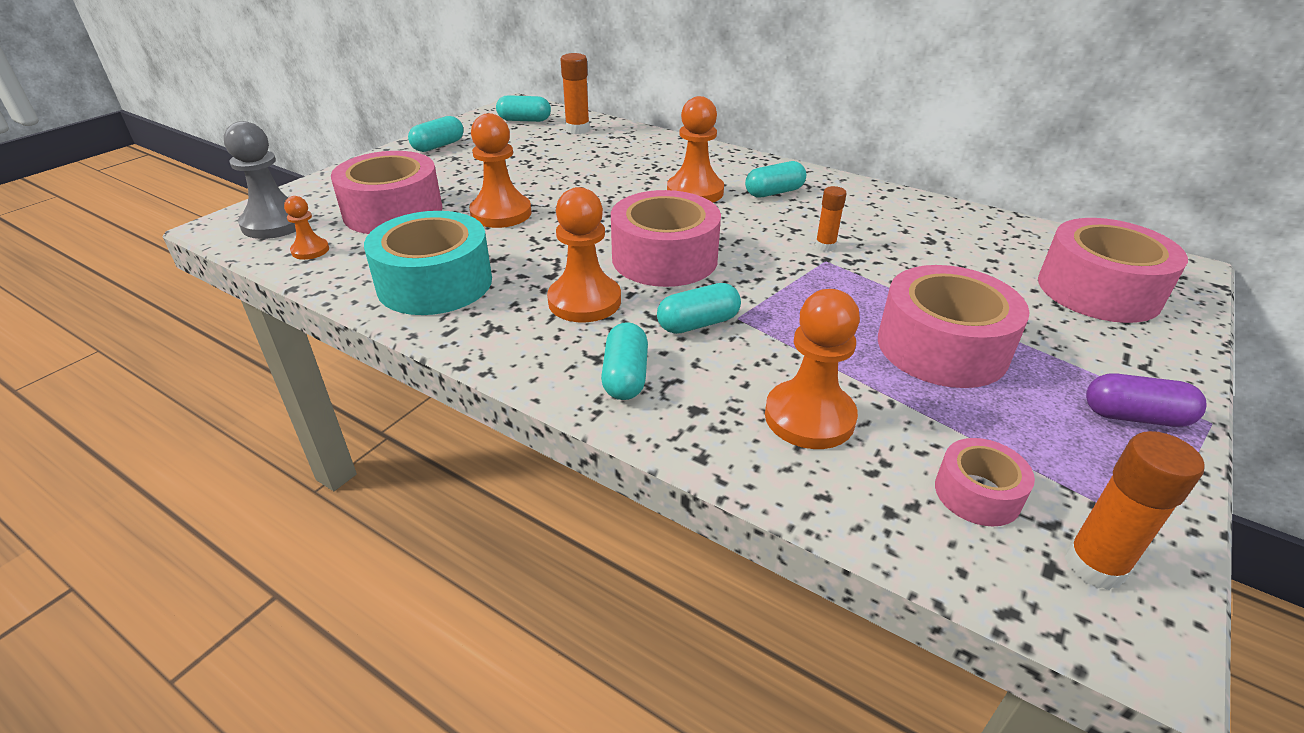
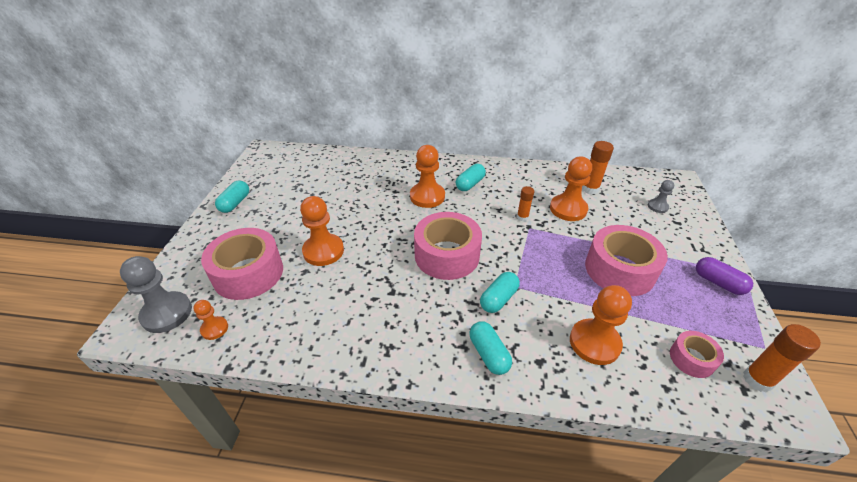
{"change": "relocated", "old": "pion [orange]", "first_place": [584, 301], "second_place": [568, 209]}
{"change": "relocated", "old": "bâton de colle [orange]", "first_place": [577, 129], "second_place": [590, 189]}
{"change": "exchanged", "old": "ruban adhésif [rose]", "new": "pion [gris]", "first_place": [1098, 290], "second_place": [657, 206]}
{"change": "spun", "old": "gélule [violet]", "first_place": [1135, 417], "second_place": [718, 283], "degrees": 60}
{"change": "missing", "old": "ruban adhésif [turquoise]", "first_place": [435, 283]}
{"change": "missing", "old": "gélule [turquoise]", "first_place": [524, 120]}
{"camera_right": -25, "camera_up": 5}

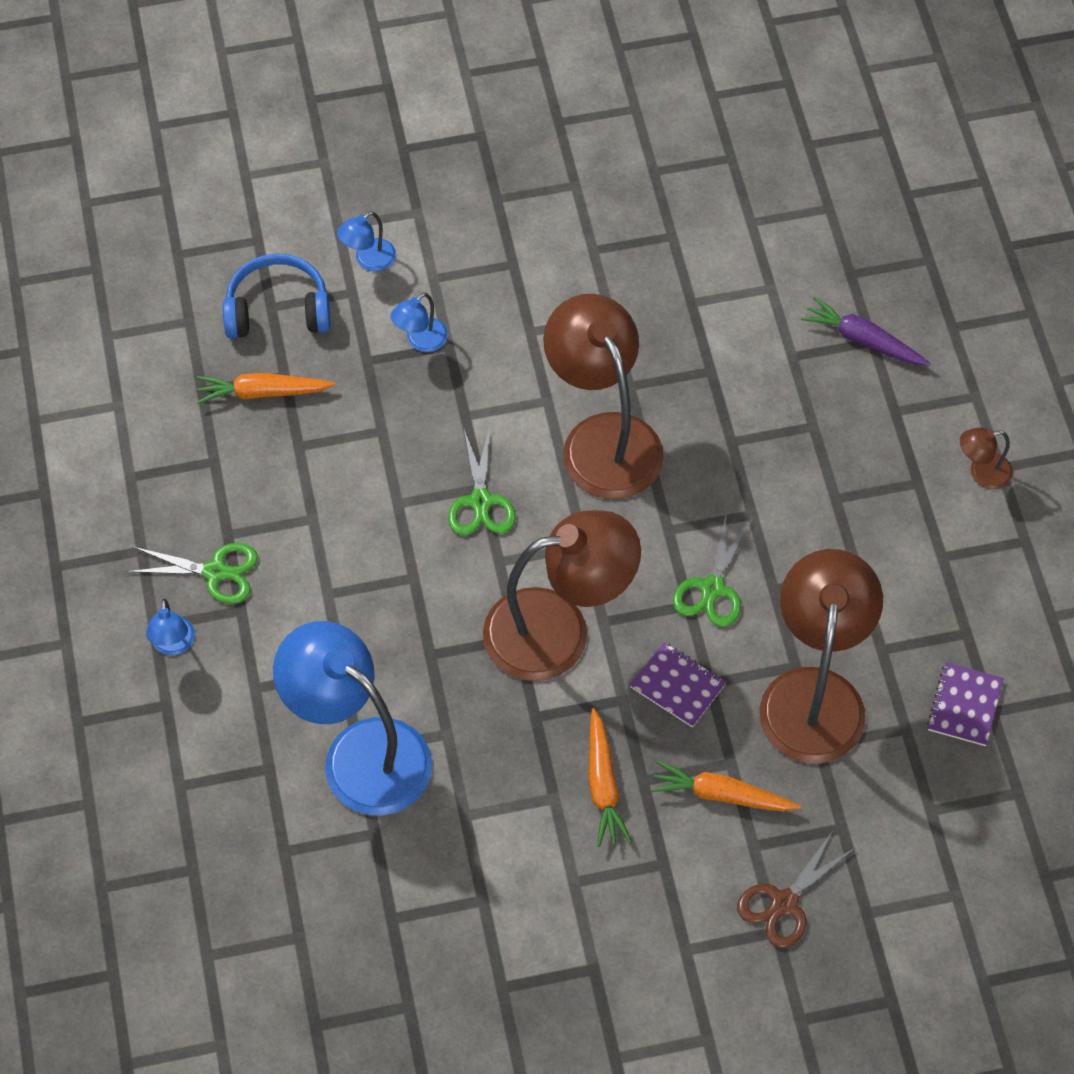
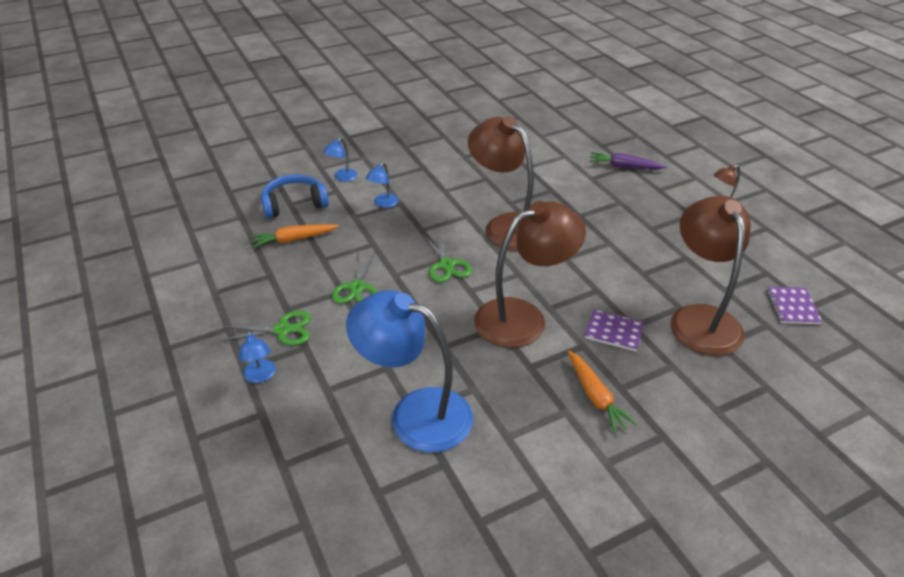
{"change": "relocated", "old": "ciseaux [vert]", "first_place": [712, 588], "second_place": [357, 288]}
{"change": "missing", "old": "carotte [orange]", "first_place": [721, 795]}
{"change": "missing", "old": "ciseaux [marron]", "first_place": [784, 903]}
{"camera_right": -15, "camera_up": -20}

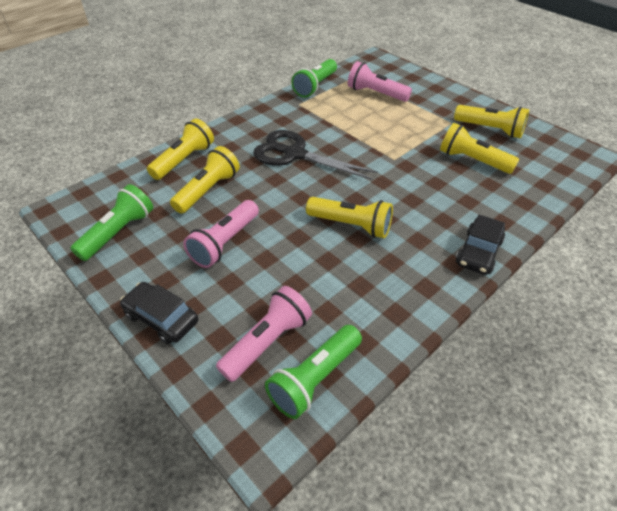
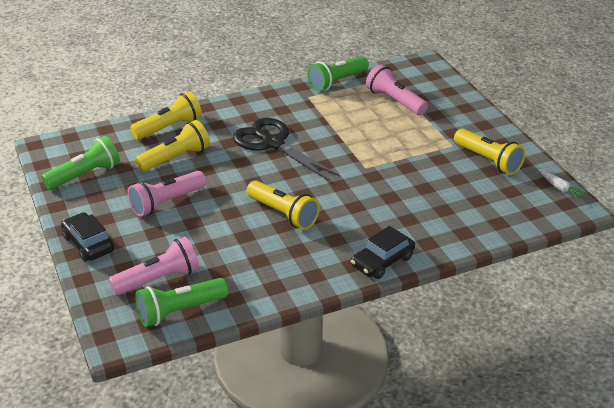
{"change": "appeared", "new": "carotte [blanc]", "second_place": [560, 188]}
{"change": "missing", "old": "lampe de poche [jaune]", "first_place": [472, 160]}
{"camera_right": 20, "camera_up": -10}

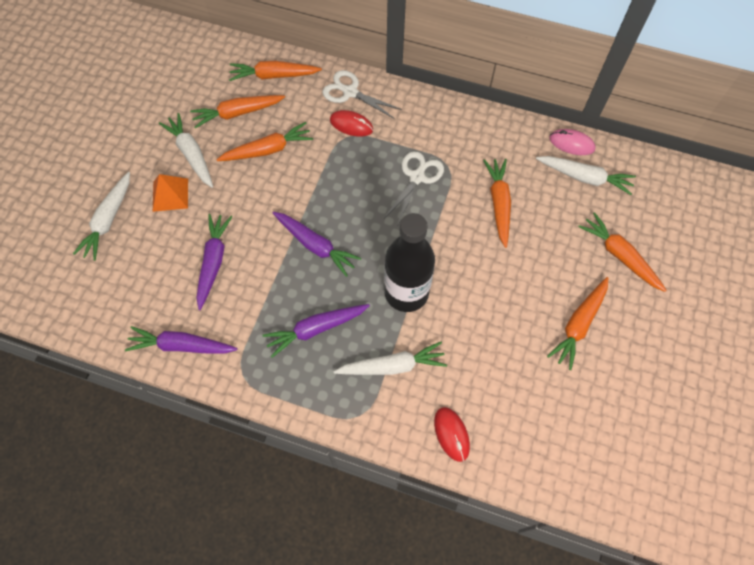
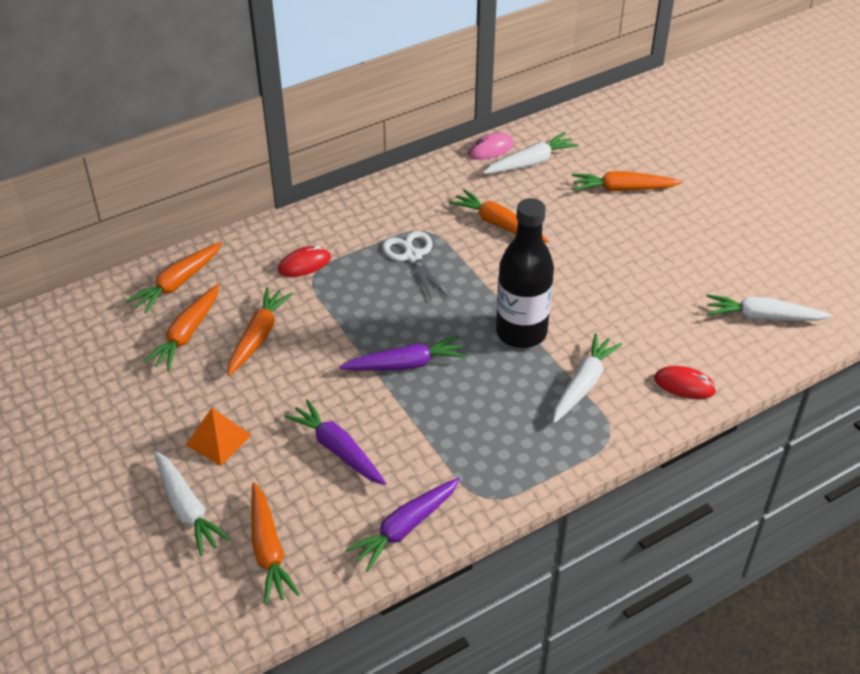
{"change": "relocated", "old": "carotte [orange]", "first_place": [579, 325], "second_place": [268, 550]}
{"change": "relocated", "old": "carotte [blanc]", "first_place": [191, 154], "second_place": [762, 317]}
{"change": "missing", "old": "carotte [violet]", "first_place": [316, 329]}
{"change": "missing", "old": "ciseaux [blanc]", "first_place": [350, 92]}
{"camera_right": -50, "camera_up": -20}

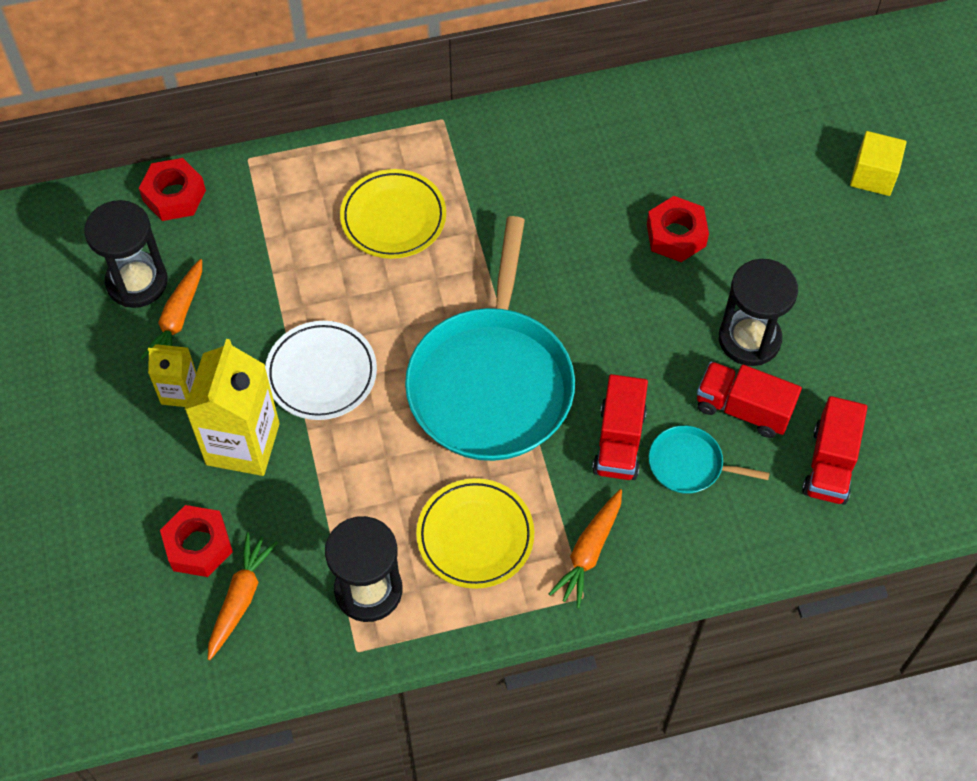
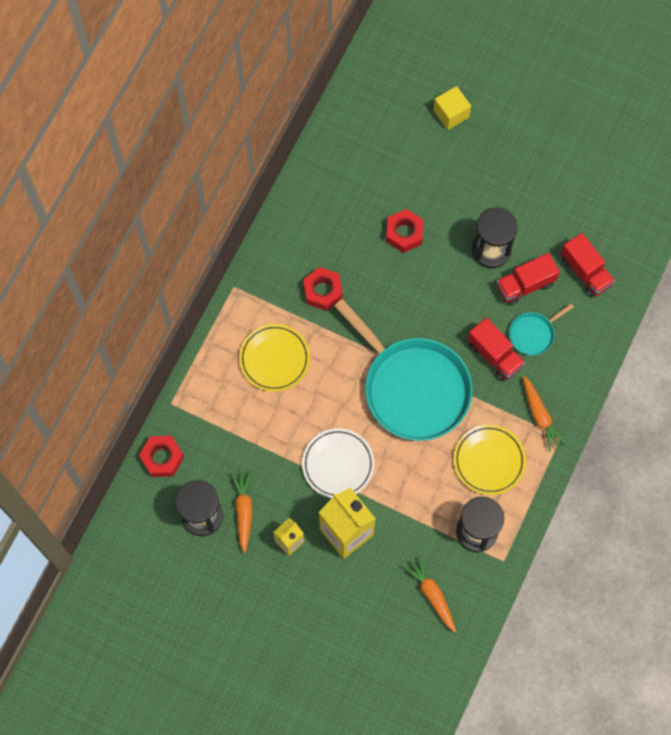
{"change": "spun", "old": "carotte [orange]", "first_place": [178, 319], "second_place": [243, 511], "degrees": -150}
{"change": "relocated", "old": "écrou [rouge]", "first_place": [198, 545], "second_place": [323, 291]}
{"camera_right": -50, "camera_up": 10}

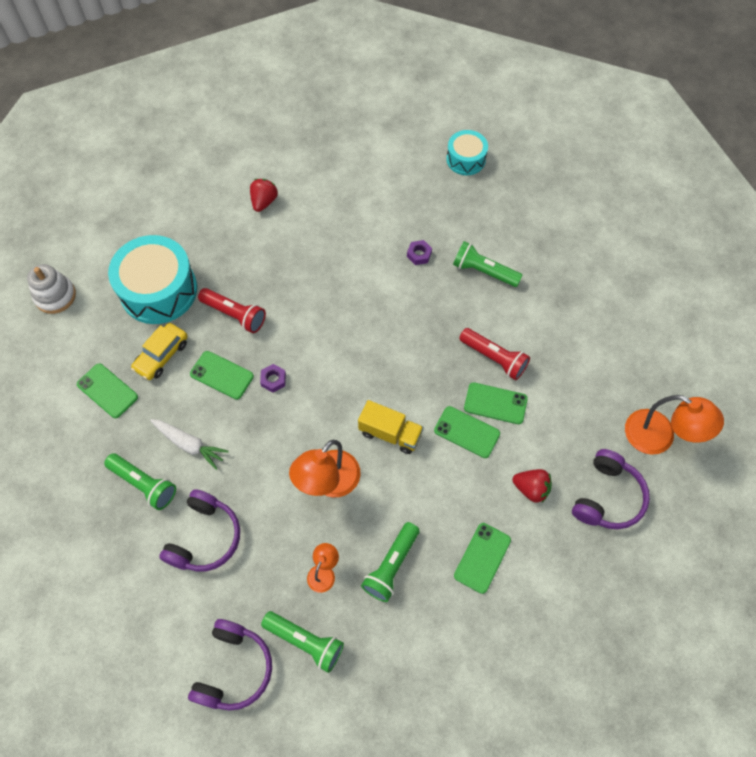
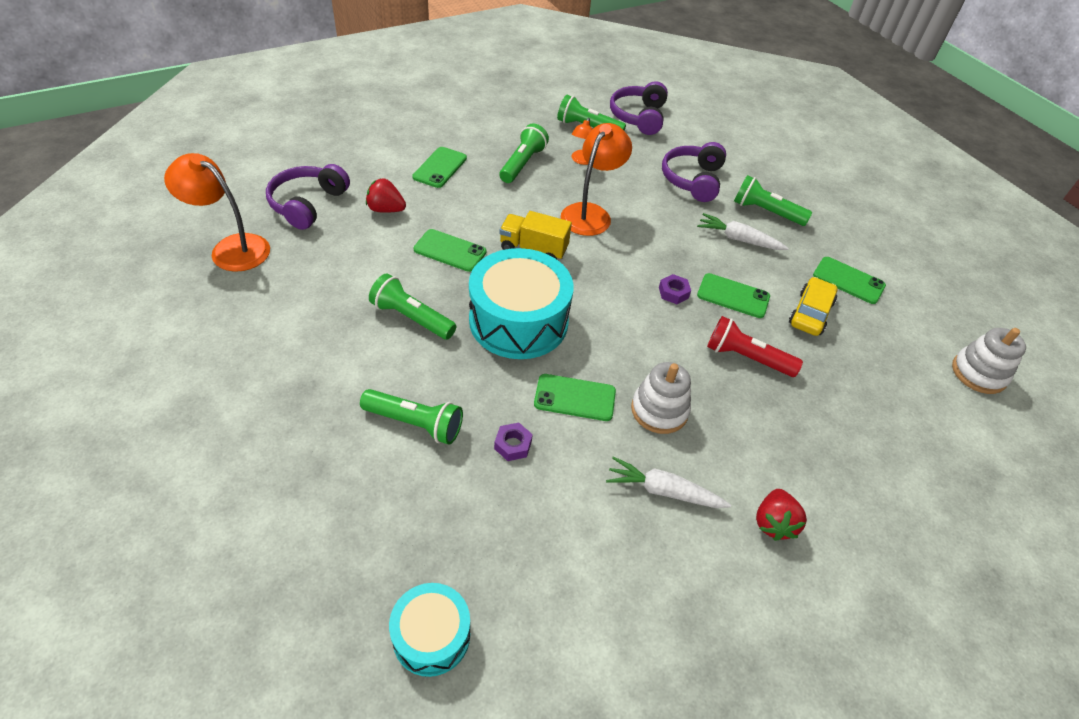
{"change": "colour", "old": "lampe de poche [rouge]", "new": "lampe de poche [vert]", "first_place": [494, 358], "second_place": [412, 318]}
{"change": "relocated", "old": "tambour [turquoise]", "first_place": [159, 290], "second_place": [518, 321]}
{"change": "relocated", "old": "téléphone [vert]", "first_place": [495, 403], "second_place": [575, 398]}
{"change": "appeared", "new": "carotte [blanc]", "second_place": [663, 491]}
{"change": "appeared", "new": "jouet à empiler [blanc]", "second_place": [659, 410]}
{"camera_right": 170, "camera_up": -15}

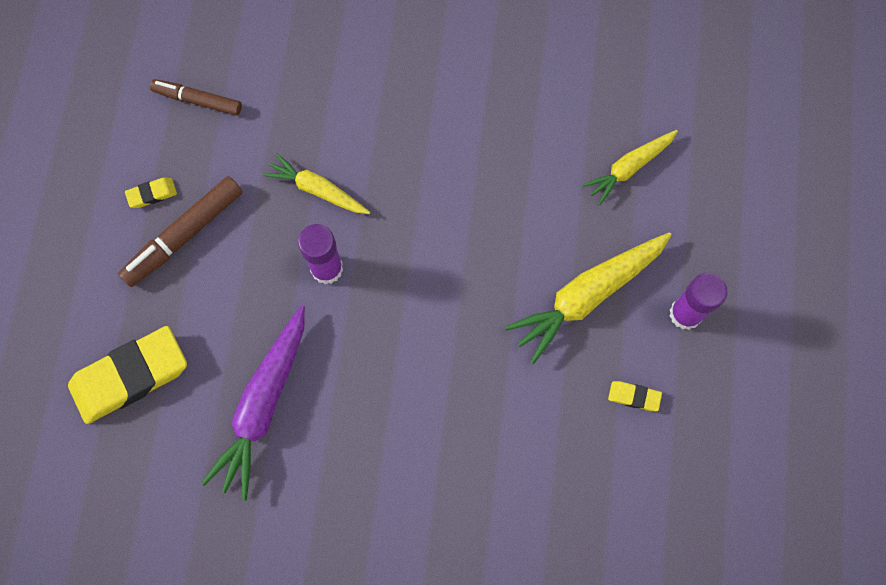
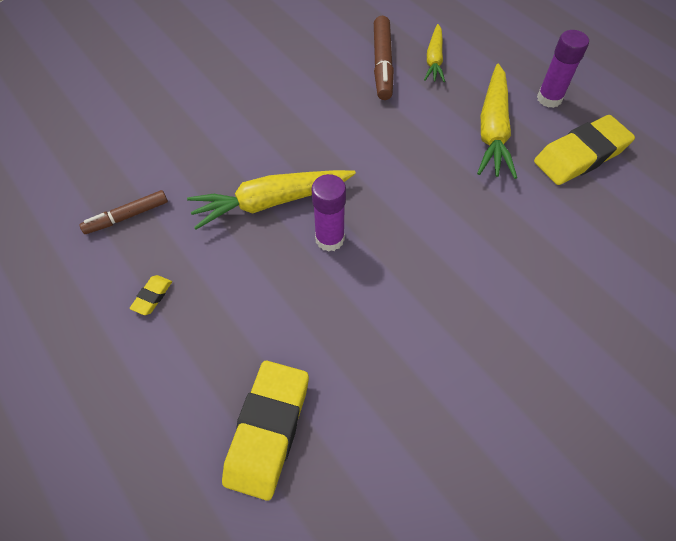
{"change": "size", "old": "carotte [jaune]", "first_place": [318, 190], "second_place": [271, 202], "factor": 1.65}
{"change": "relocated", "old": "feutre [marron]", "first_place": [184, 235], "second_place": [382, 64]}
{"change": "size", "old": "gomme [jaune]", "first_place": [634, 396], "second_place": [580, 155], "factor": 2.37}
{"change": "missing", "old": "carotte [violet]", "first_place": [263, 404]}
{"camera_right": -45, "camera_up": -15}

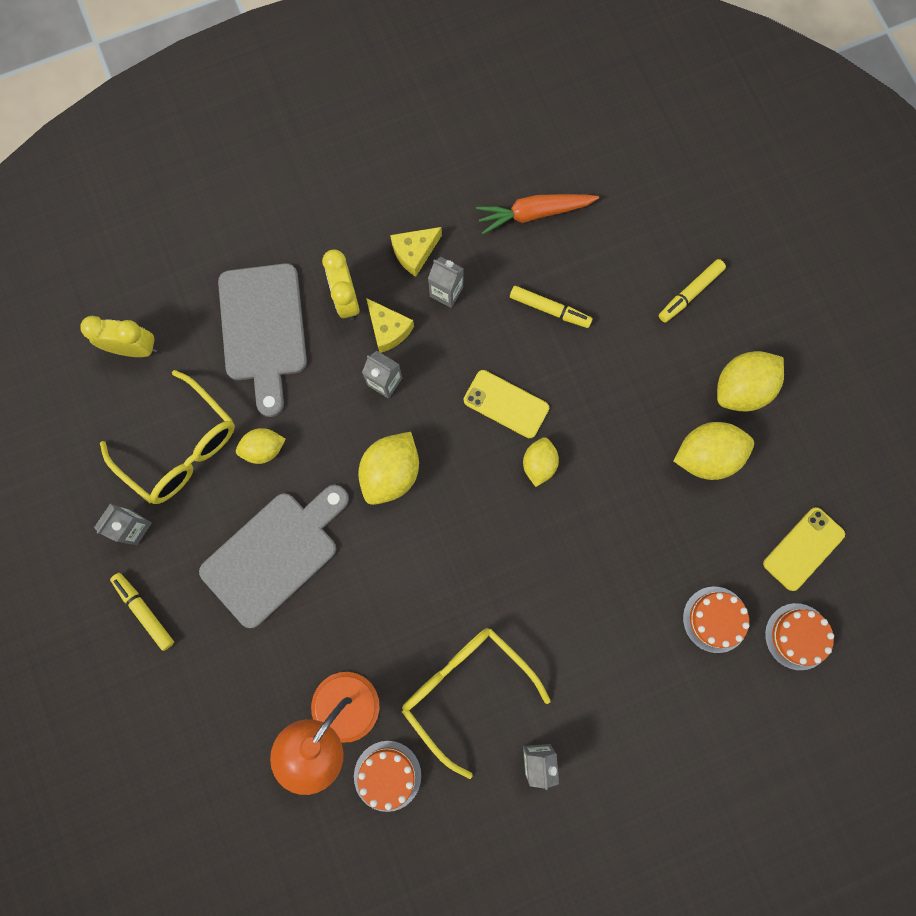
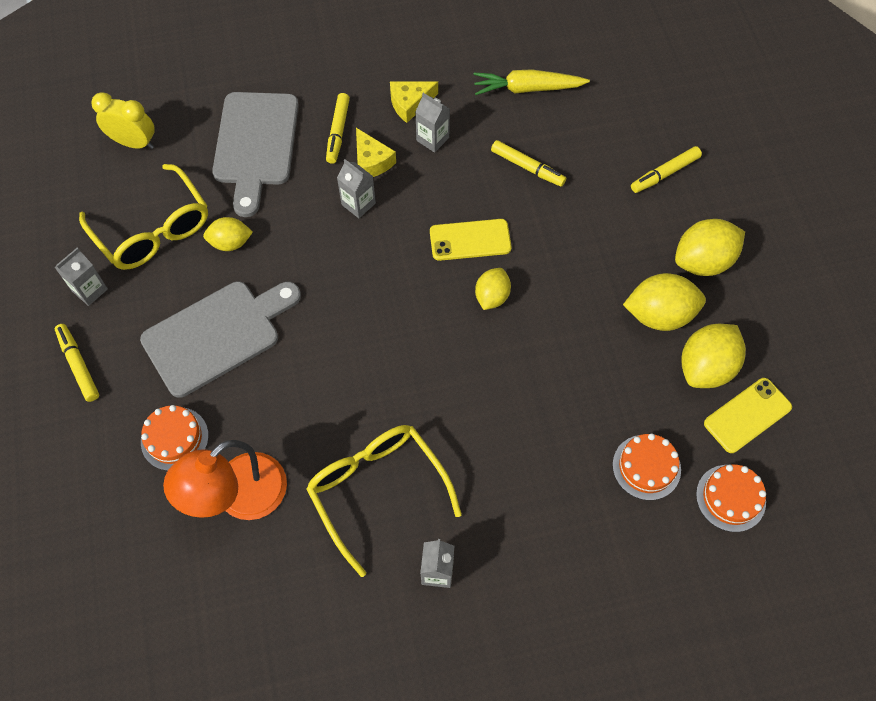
{"change": "relocated", "old": "gâteau [orange]", "first_place": [387, 775], "second_place": [174, 438]}
{"change": "exchanged", "old": "réveil [jaune]", "new": "feutre [jaune]", "first_place": [346, 299], "second_place": [338, 132]}
{"change": "spun", "old": "téléphone [jaune]", "first_place": [506, 404], "second_place": [470, 240], "degrees": -45}
{"change": "colour", "old": "carotte [orange]", "new": "carotte [jaune]", "first_place": [534, 214], "second_place": [527, 89]}
{"change": "relocated", "old": "citron [jaune]", "first_place": [391, 472], "second_place": [706, 367]}
{"camera_right": 10, "camera_up": -15}

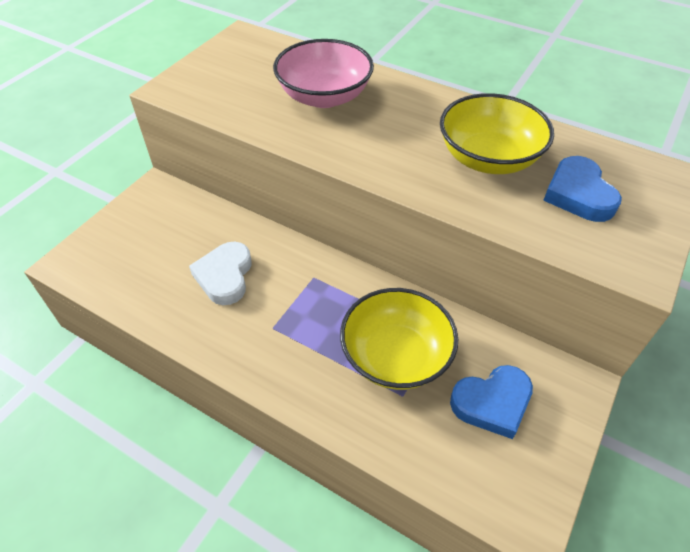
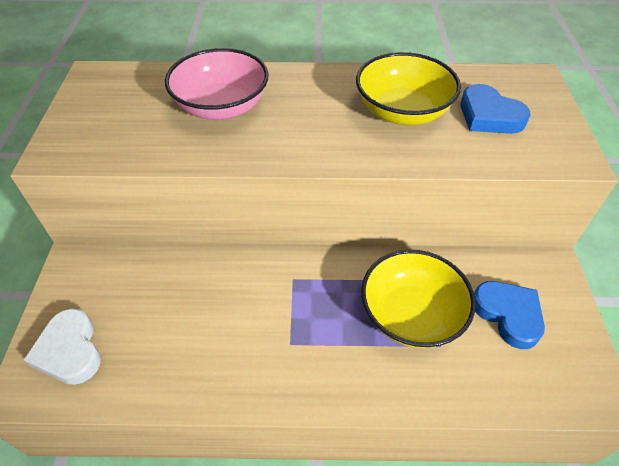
{"change": "relocated", "old": "cœur [blanc]", "first_place": [225, 276], "second_place": [69, 351]}
{"change": "spun", "old": "cœur [bleu]", "first_place": [492, 403], "second_place": [508, 315], "degrees": -75}
{"camera_right": -30, "camera_up": 0}

